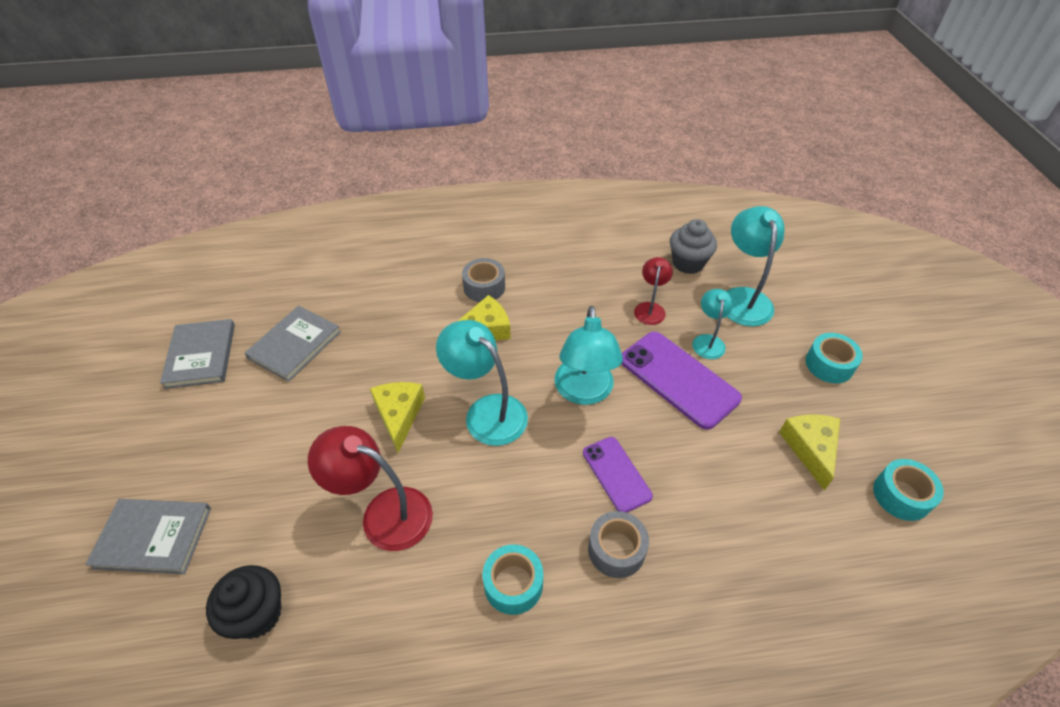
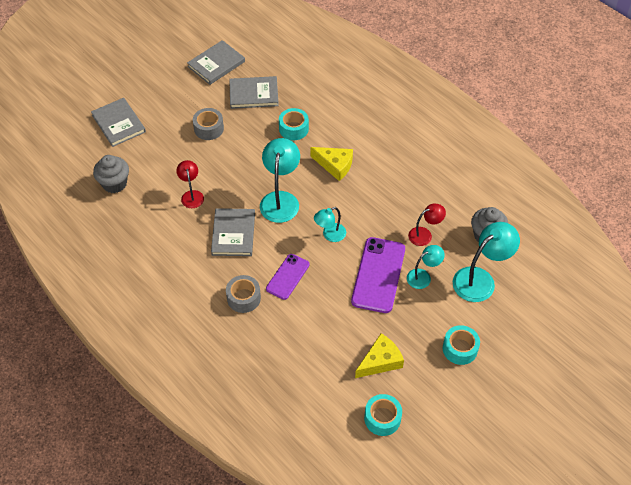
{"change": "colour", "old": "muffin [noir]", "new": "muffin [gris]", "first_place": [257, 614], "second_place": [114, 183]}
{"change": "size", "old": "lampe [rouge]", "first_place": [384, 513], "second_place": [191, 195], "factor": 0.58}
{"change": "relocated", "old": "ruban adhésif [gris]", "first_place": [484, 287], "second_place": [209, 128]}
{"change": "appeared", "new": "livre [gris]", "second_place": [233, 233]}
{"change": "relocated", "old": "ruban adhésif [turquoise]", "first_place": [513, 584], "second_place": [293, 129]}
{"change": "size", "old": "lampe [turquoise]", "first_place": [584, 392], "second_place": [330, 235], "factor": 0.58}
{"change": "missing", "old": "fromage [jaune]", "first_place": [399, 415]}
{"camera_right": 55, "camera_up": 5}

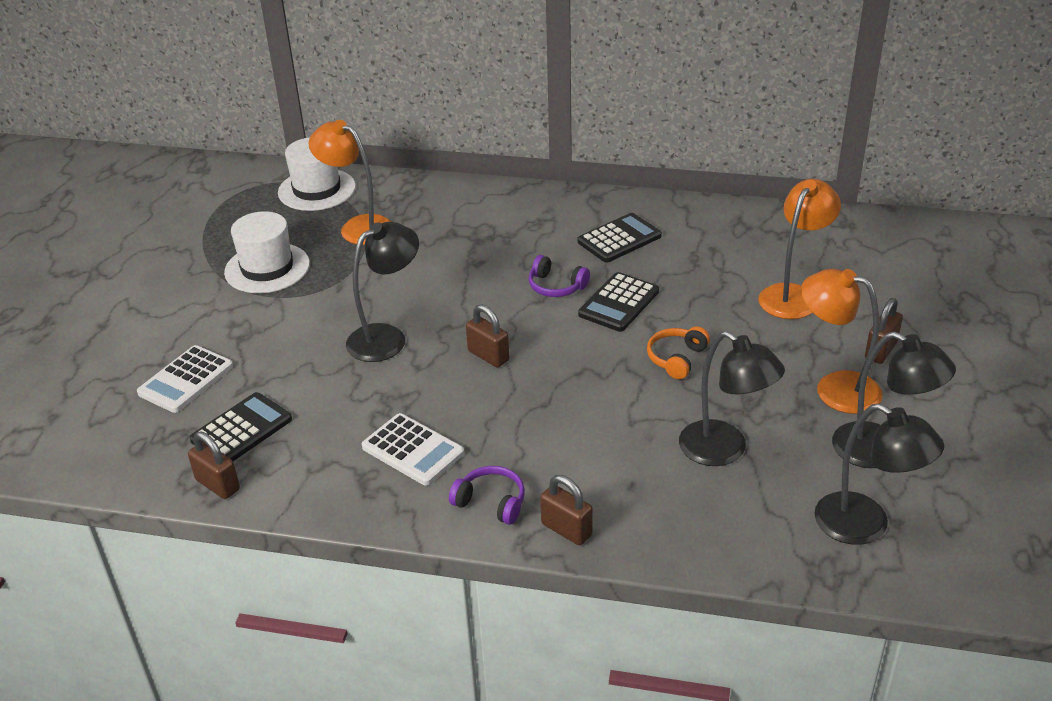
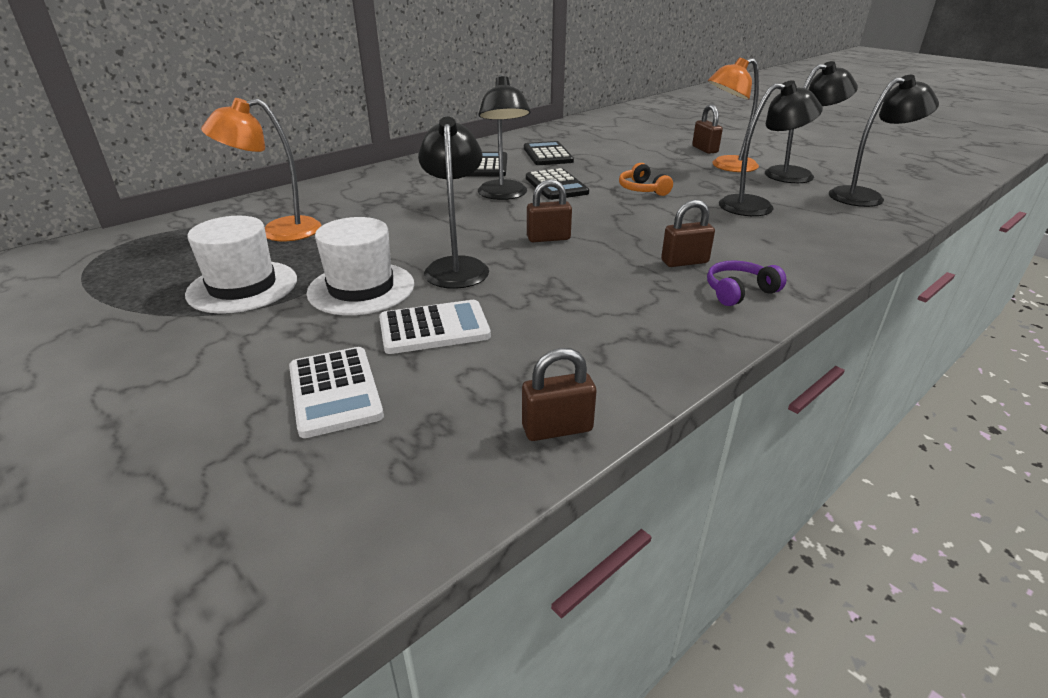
{"change": "relocated", "old": "chapeau [blanc]", "first_place": [317, 190], "second_place": [361, 288]}
{"change": "relocated", "old": "calculatrice [blanc]", "first_place": [413, 450], "second_place": [434, 328]}
{"change": "exchanged", "old": "casque audio [violet]", "new": "lampe [noir]", "first_place": [556, 286], "second_place": [503, 195]}
{"change": "relocated", "old": "calculatrice [noir]", "first_place": [241, 430], "second_place": [547, 155]}
{"change": "relocated", "old": "cadenas [marron]", "first_place": [566, 529], "second_place": [684, 262]}
{"change": "missing", "old": "lampe [orange]", "first_place": [793, 295]}
{"camera_right": -55, "camera_up": -5}

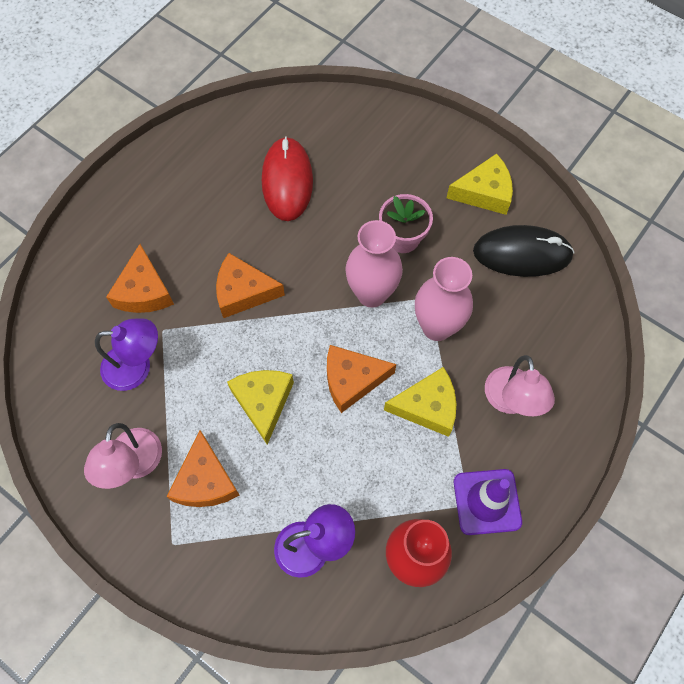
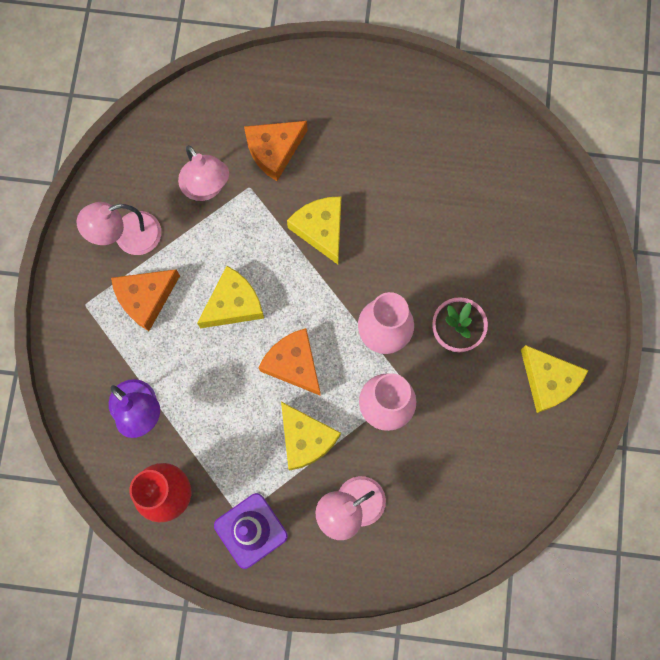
{"change": "colour", "old": "lampe [violet]", "new": "lampe [rose]", "first_place": [137, 367], "second_place": [207, 188]}
{"change": "colour", "old": "fromage [orange]", "new": "fromage [jaune]", "first_place": [243, 292], "second_place": [321, 229]}
{"change": "missing", "old": "souris [rouge]", "first_place": [287, 181]}
{"change": "missing", "old": "souris [noir]", "first_place": [522, 254]}
{"camera_right": 60, "camera_up": 10}

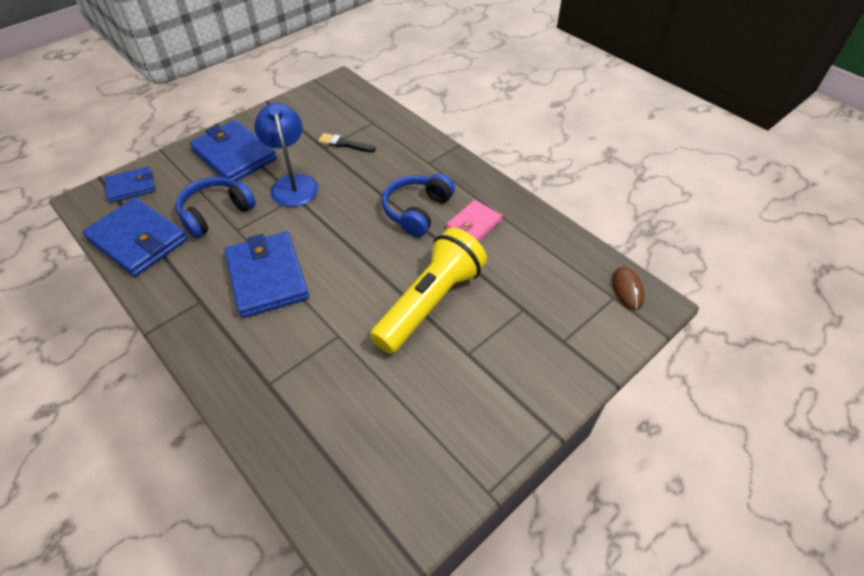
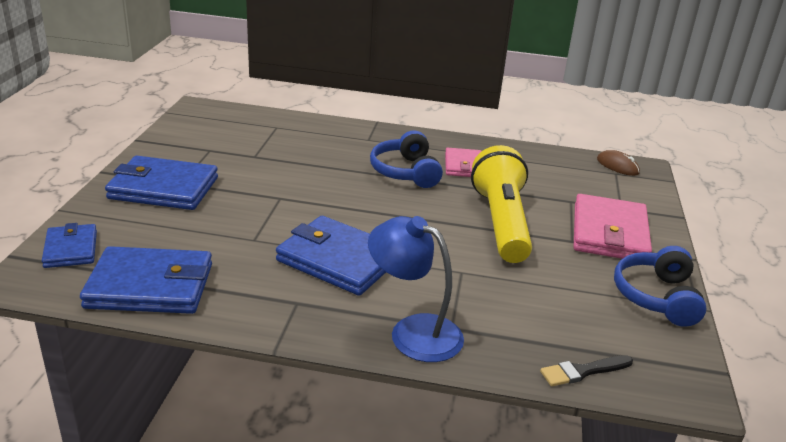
{"change": "spun", "old": "portefeuille [bleu]", "first_place": [131, 187], "second_place": [71, 249], "degrees": -45}
{"change": "relocated", "old": "lampe [bleu]", "first_place": [293, 183], "second_place": [413, 331]}
{"change": "relocated", "old": "pinceau [noir]", "first_place": [344, 144], "second_place": [583, 371]}
{"change": "appeared", "new": "portefeuille [rose]", "second_place": [609, 233]}
{"change": "relocated", "old": "casque audio [bleu]", "first_place": [216, 213], "second_place": [657, 297]}
{"camera_right": -40, "camera_up": -20}

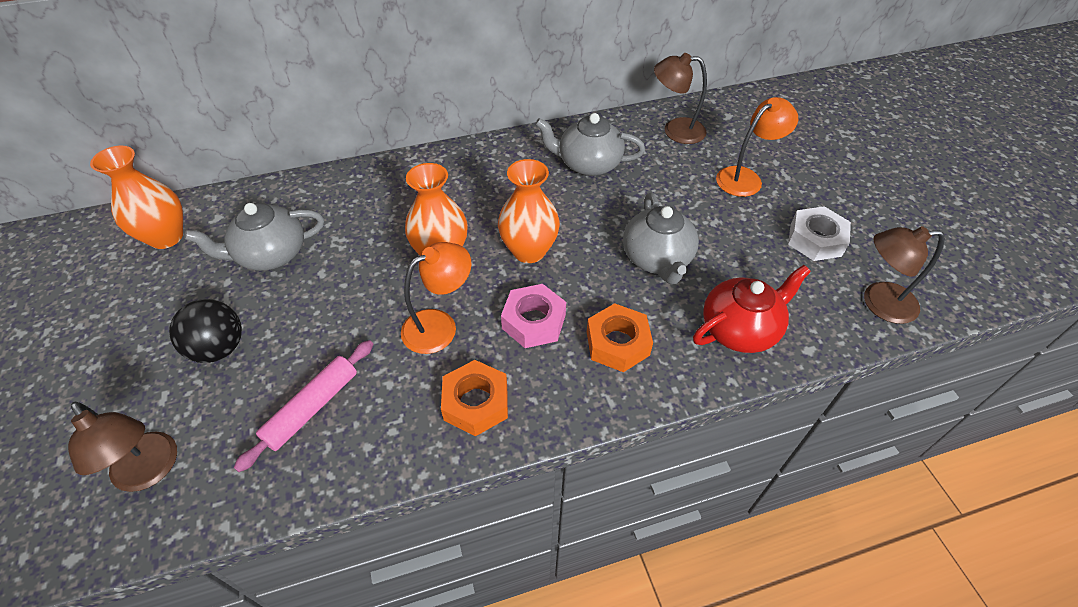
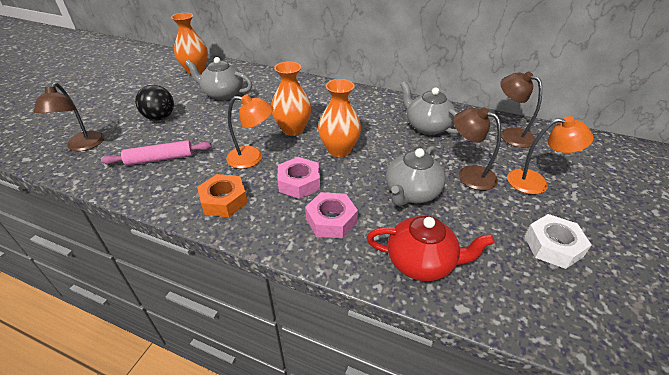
{"change": "colour", "old": "écrou [orange]", "new": "écrou [rose]", "first_place": [617, 343], "second_place": [331, 220]}
{"change": "relocated", "old": "lampe [marron]", "first_place": [879, 303], "second_place": [469, 174]}
{"camera_right": 40, "camera_up": -10}

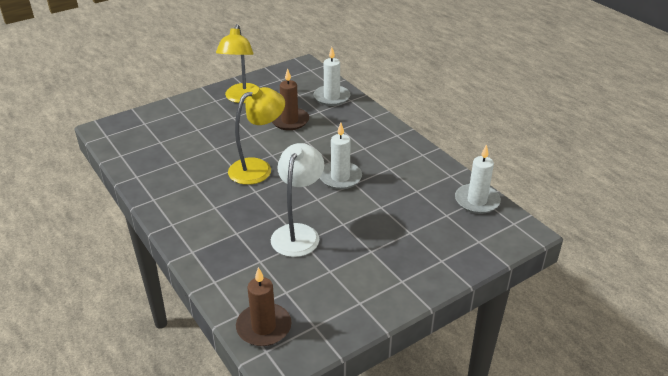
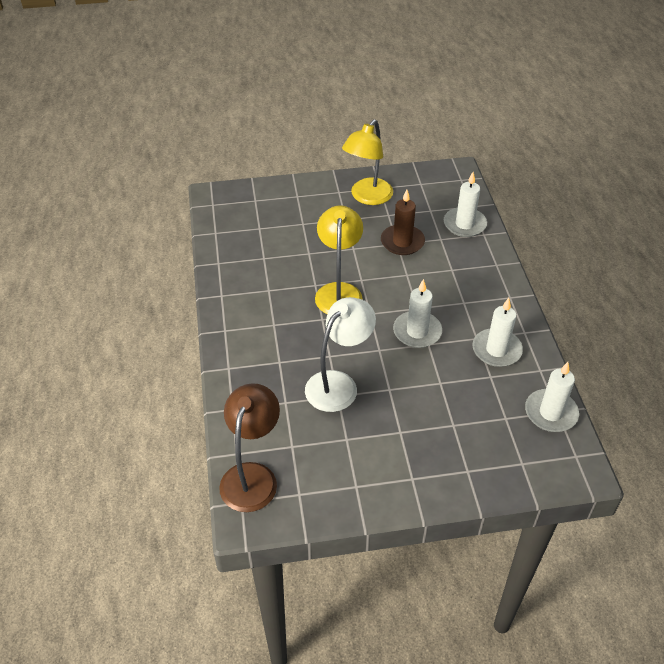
{"change": "exchanged", "old": "bougie [marron]", "new": "lampe [marron]", "first_place": [264, 327], "second_place": [252, 476]}
{"change": "spun", "old": "lampe [jaune]", "first_place": [258, 168], "second_place": [339, 291], "degrees": -75}
{"change": "appeared", "new": "bougie [blanc]", "second_place": [496, 350]}
{"camera_right": 25, "camera_up": 10}

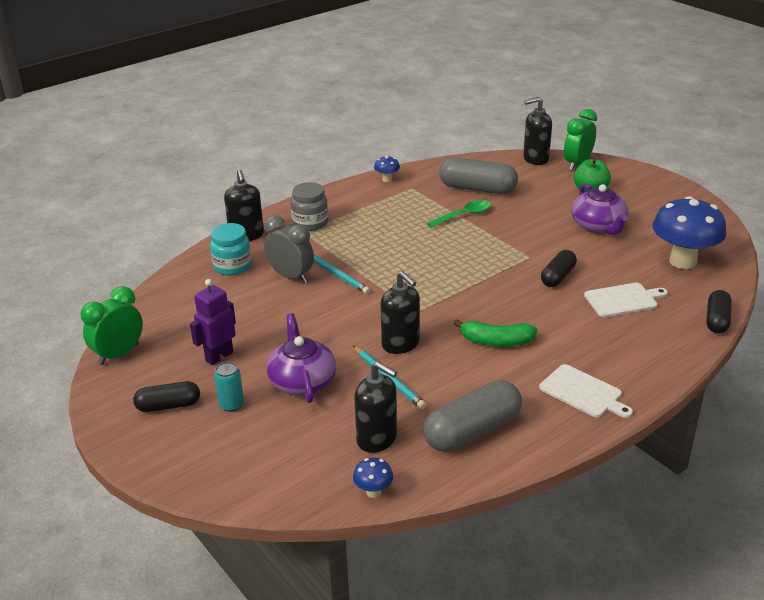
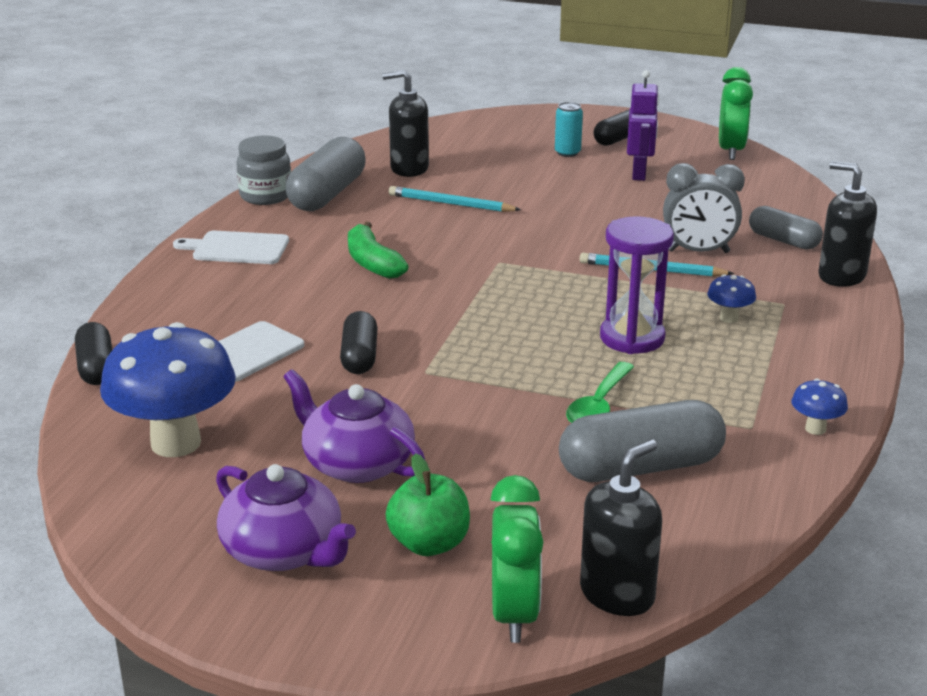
{"change": "relocated", "old": "théière [violet]", "first_place": [302, 381], "second_place": [284, 551]}
{"change": "relocated", "old": "bocal [gris]", "first_place": [310, 223], "second_place": [265, 196]}
{"change": "spun", "old": "banane [vert]", "first_place": [496, 341], "second_place": [372, 263], "degrees": -90}
{"change": "appeared", "new": "sablier [violet]", "second_place": [632, 338]}
{"change": "relocated", "old": "champignon [bleu]", "first_place": [373, 492], "second_place": [729, 318]}
{"change": "exchanged", "old": "bocal [turquoise]", "new": "gélule [gris]", "first_place": [232, 266], "second_place": [783, 240]}
{"change": "missing", "old": "distributeur de savon [noir]", "first_place": [401, 344]}
{"camera_right": 145, "camera_up": -5}

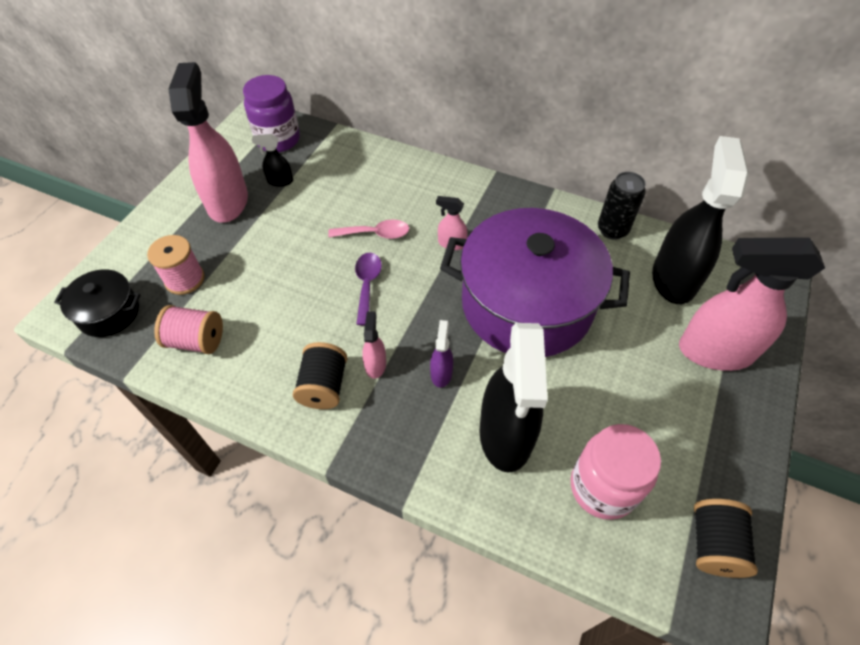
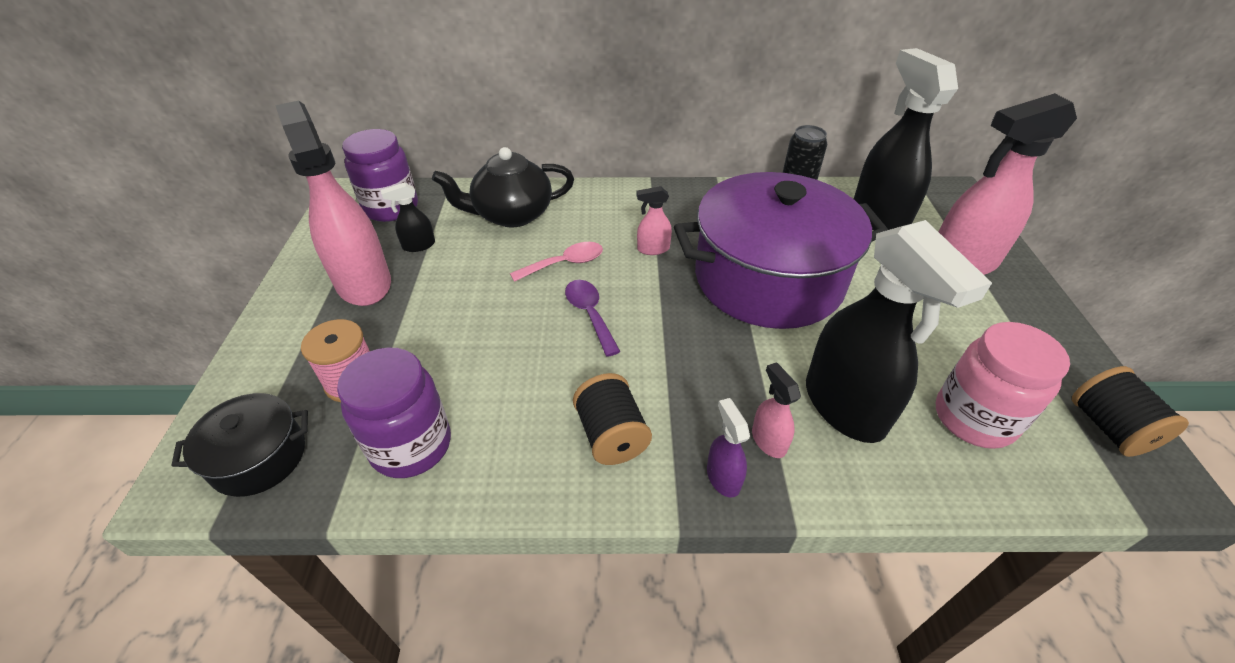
{"change": "exchanged", "old": "bobine [rose]", "new": "bocal [violet]", "first_place": [196, 340], "second_place": [411, 445]}
{"change": "appeared", "new": "théière [noir]", "second_place": [511, 215]}
{"change": "relocated", "old": "vaporisateur [violet]", "first_place": [441, 373], "second_place": [723, 477]}
{"change": "relocated", "old": "vaporisateur [rose]", "first_place": [375, 364], "second_place": [768, 440]}
{"camera_right": -25, "camera_up": -10}

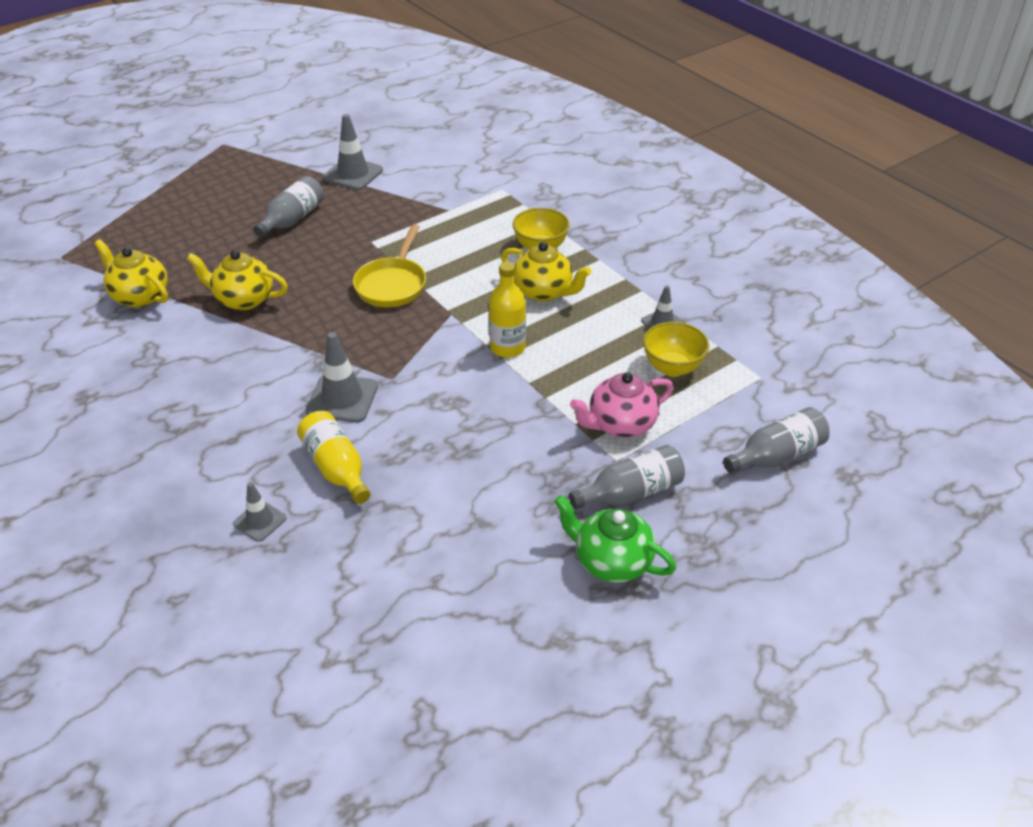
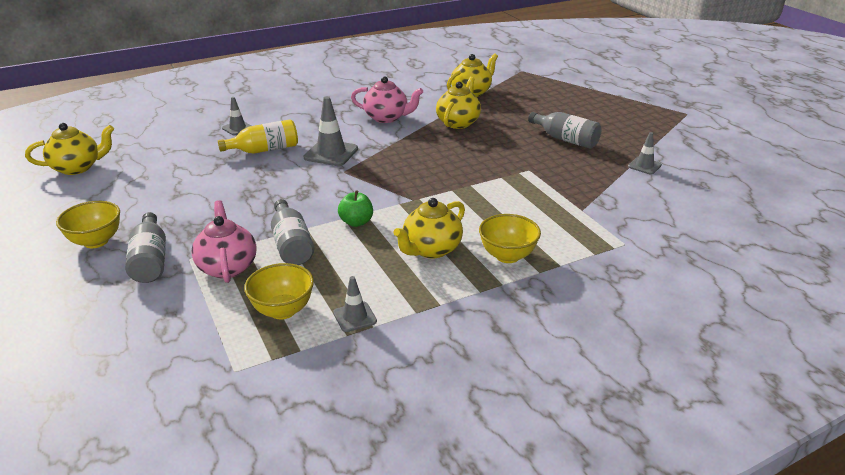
{"change": "appeared", "new": "théière [jaune]", "second_place": [77, 168]}
{"change": "exchanged", "old": "théière [vert]", "new": "bol [jaune]", "first_place": [611, 561], "second_place": [96, 241]}
{"change": "relocated", "old": "bouteille [gris]", "first_place": [777, 455], "second_place": [291, 244]}
{"change": "exchanged", "old": "bouteille [jaune]", "new": "pomme [vert]", "first_place": [507, 348], "second_place": [356, 222]}
{"change": "appeared", "new": "théière [rose]", "second_place": [387, 118]}
{"change": "size", "old": "cône de chantier [gris]", "first_place": [353, 174], "second_place": [644, 166], "factor": 0.59}
{"change": "missing", "old": "poêle [jaune]", "first_place": [392, 284]}
{"camera_right": 100, "camera_up": -10}

